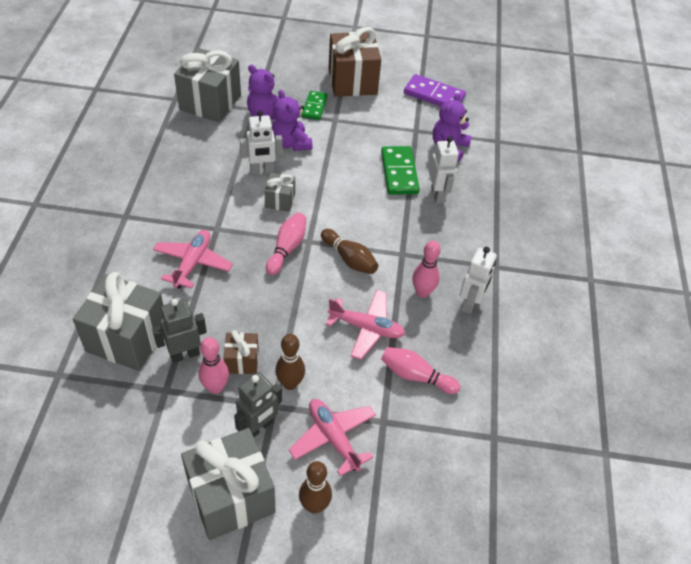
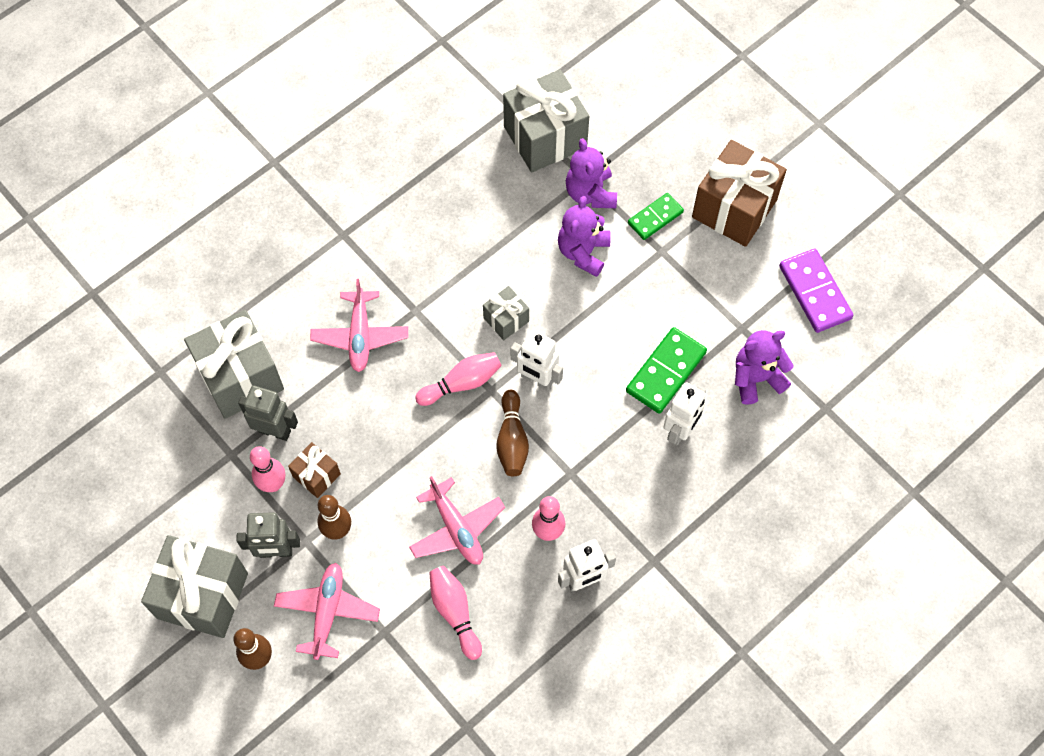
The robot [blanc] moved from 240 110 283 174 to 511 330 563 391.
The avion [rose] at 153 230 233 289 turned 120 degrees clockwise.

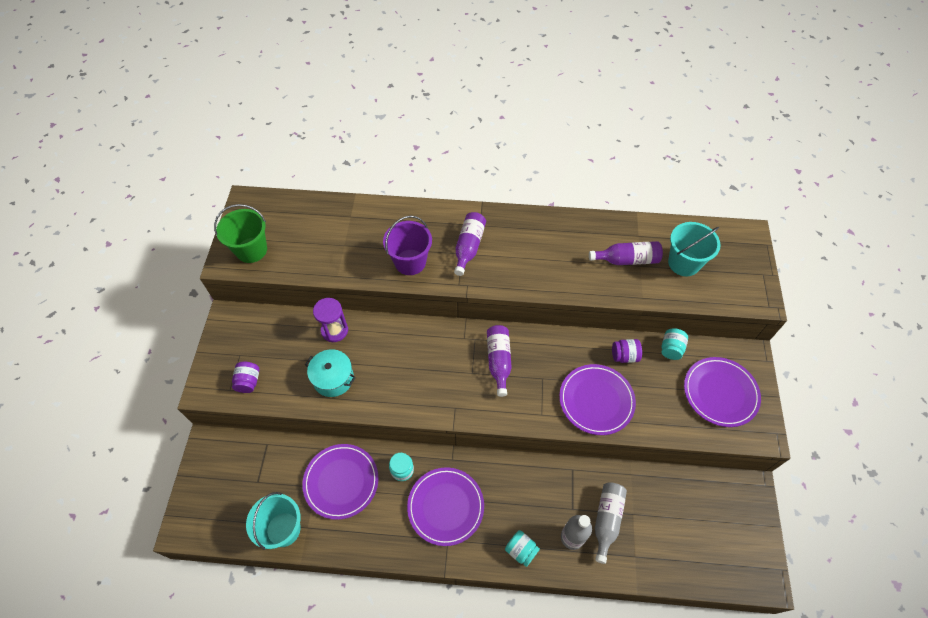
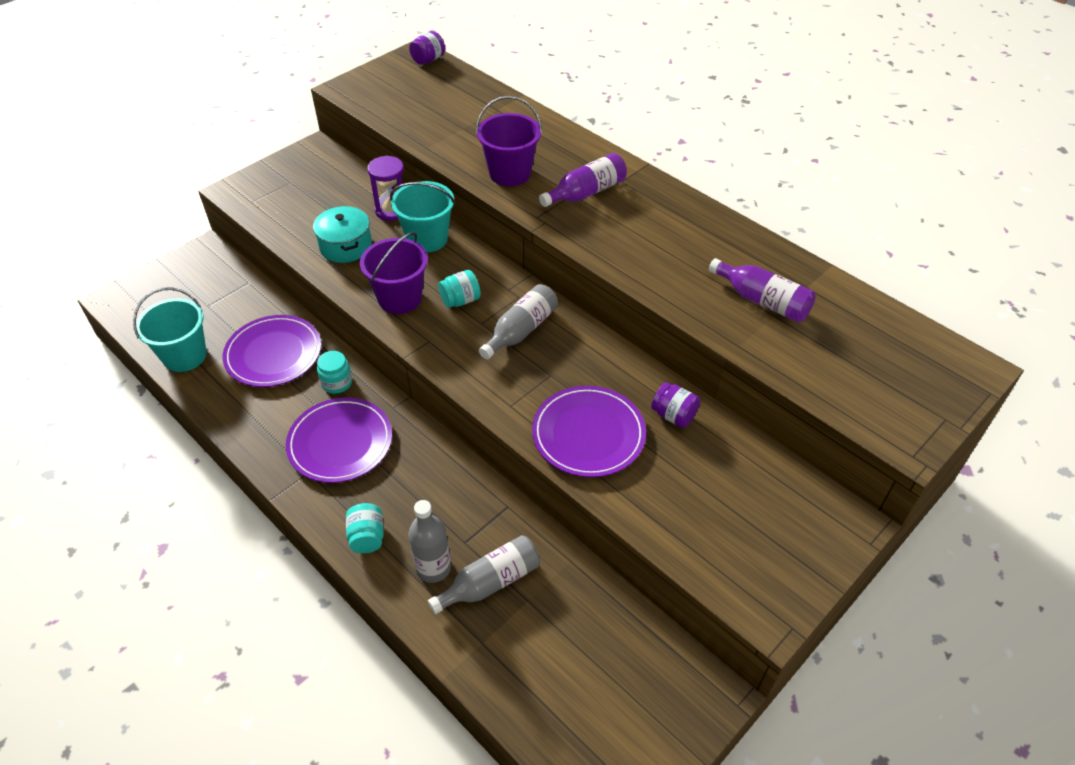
The seau [vert] at 214 204 267 263 disappeared.
The assiette [violet] at 684 357 761 427 disappeared.
The seau [violet] at 360 232 428 314 appeared.
The bocal [violet] moved from 232 362 259 393 to 409 31 445 65.
The bocal [turquoise] moved from 662 328 688 360 to 438 270 481 308.
The seau [turquoise] moved from 668 222 721 276 to 390 181 455 252.
The bouteille [violet] at 487 325 512 397 became the bouteille [gris] at 479 284 558 360.

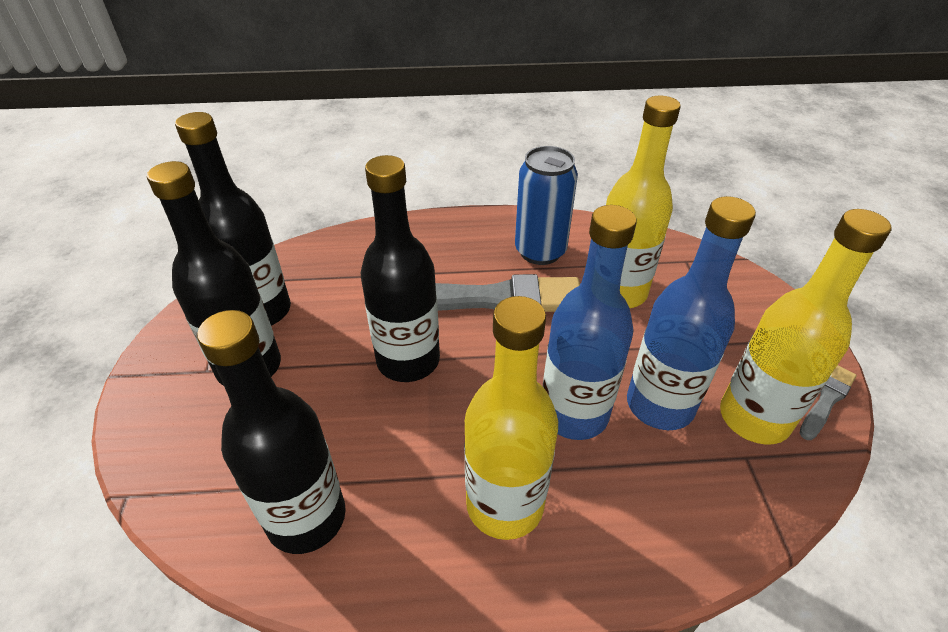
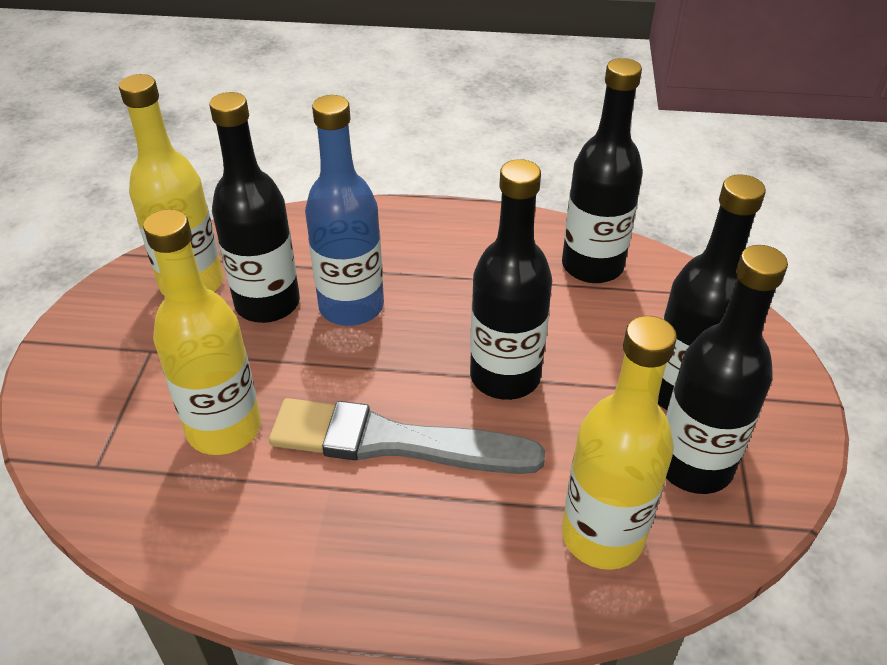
The canette [bleu] at 515 146 578 265 disappeared.
The pinceau [gris] at 799 365 857 440 disappeared.
The bouteille [jaune] moved from 464 296 558 540 to 562 316 677 570.
The bouteille [bleu] at 627 196 756 430 became the bouteille [noir] at 209 92 300 323.

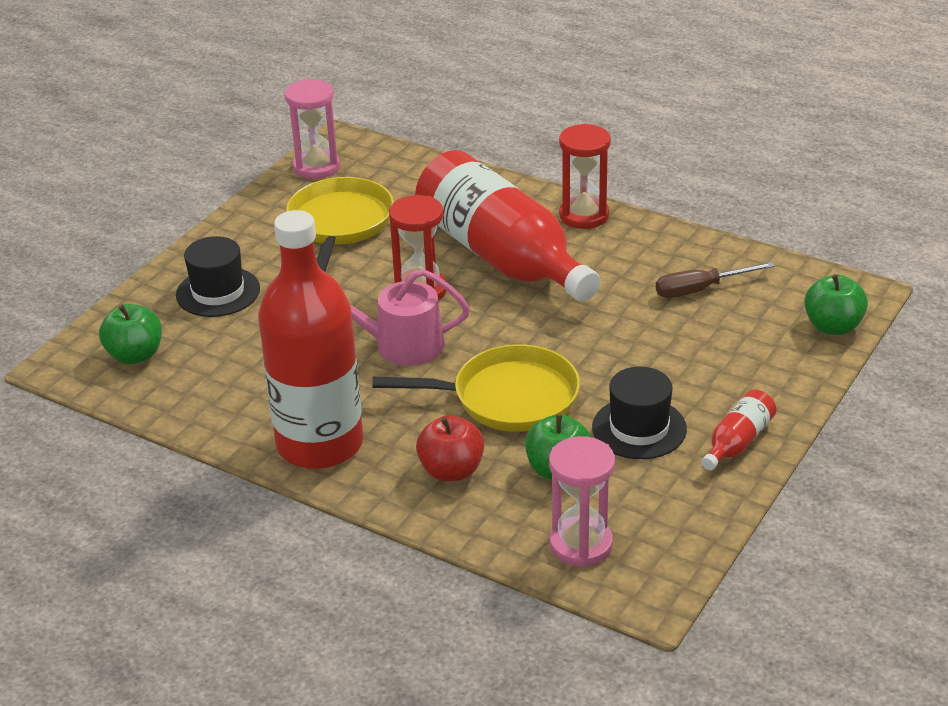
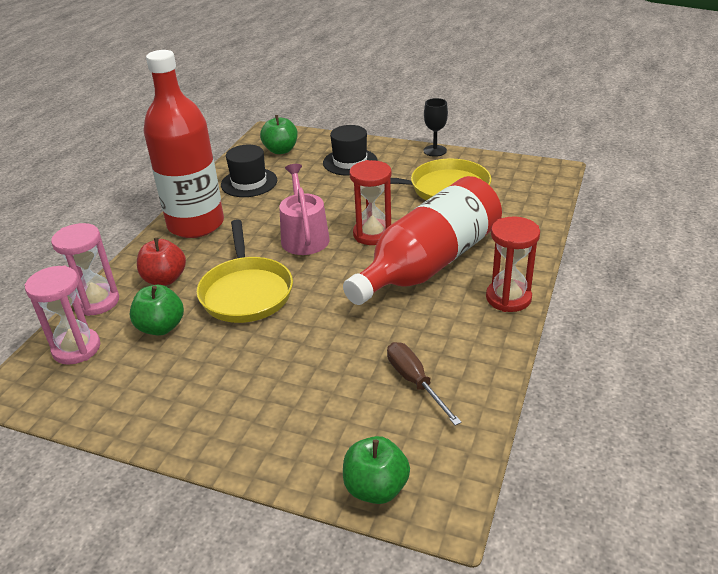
The bouteille [rouge] at 701 390 776 470 disappeared.
The verre à pied [noir] at 424 98 448 157 appeared.
The sablier [rose] moved from 285 79 340 179 to 51 223 119 316.
The chapeau [noir] moved from 592 367 687 459 to 221 145 277 197.

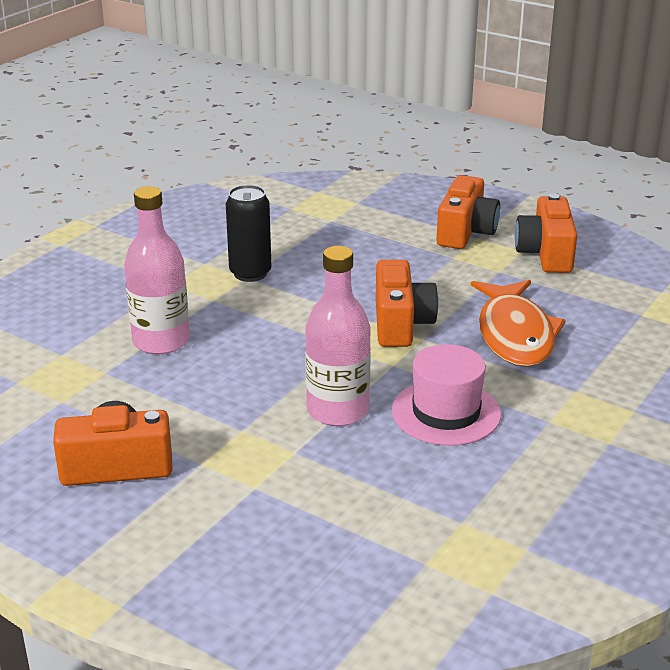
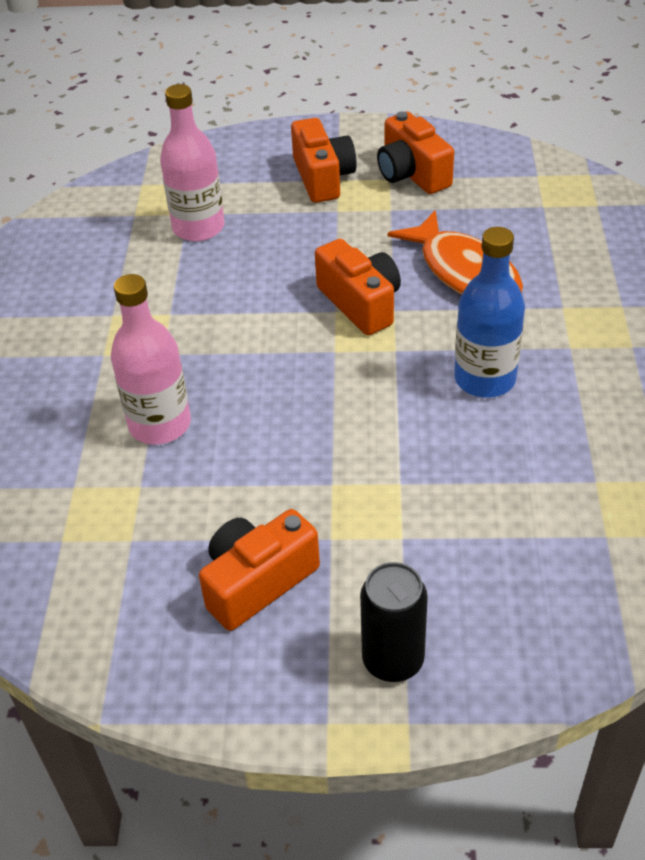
The canette [noir] moved from 226 185 271 282 to 360 562 428 682.
The bouteille [rose] moved from 305 246 371 426 to 160 84 224 241.
The chapeau [rose] at 392 344 501 446 was replaced by the bouteille [bleu] at 454 227 525 397.

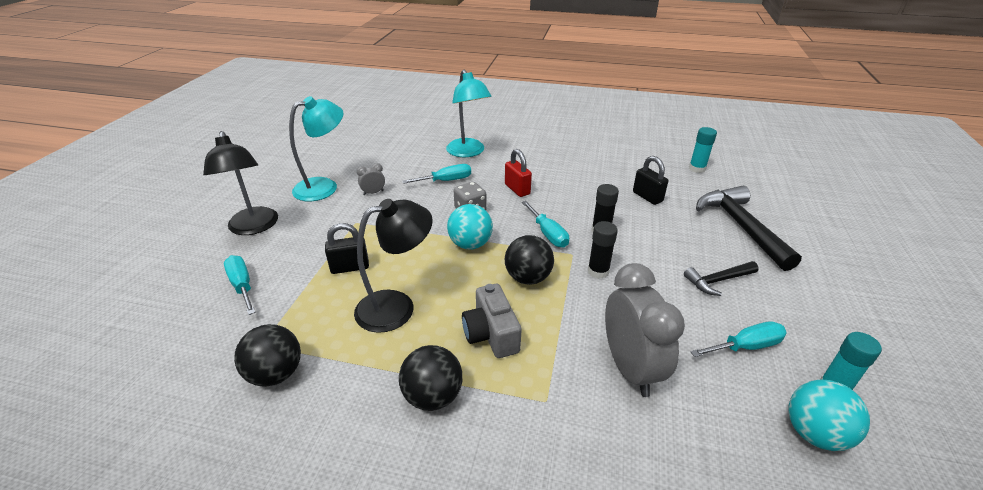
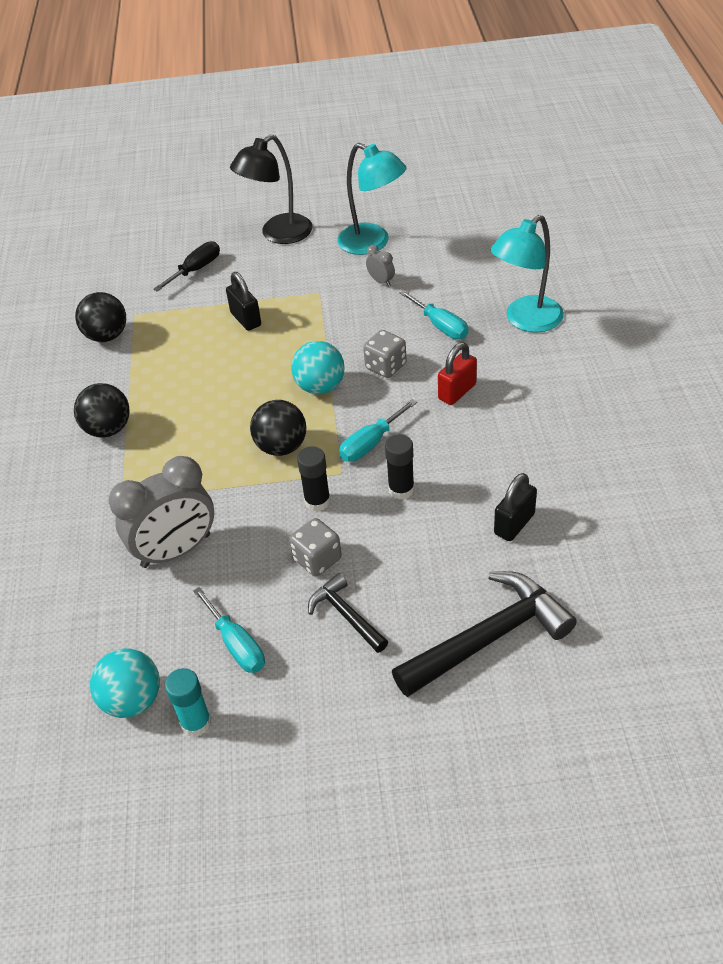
The lampe [noir] at 354 199 433 333 disappeared.
The appareil photo [gris] at 462 284 522 358 disappeared.
The bâton de colle [turquoise] at 689 127 717 173 disappeared.
The dé [gris] at 289 518 342 576 appeared.
The tournevis [turquoise] at 224 255 256 315 became the tournevis [noir] at 153 241 220 292.

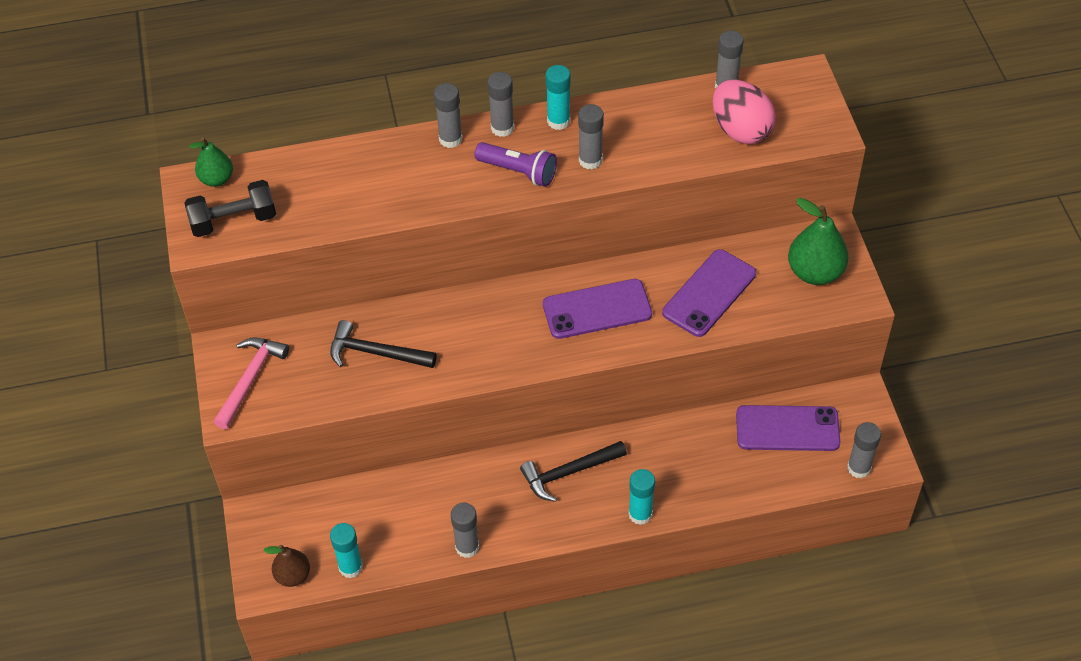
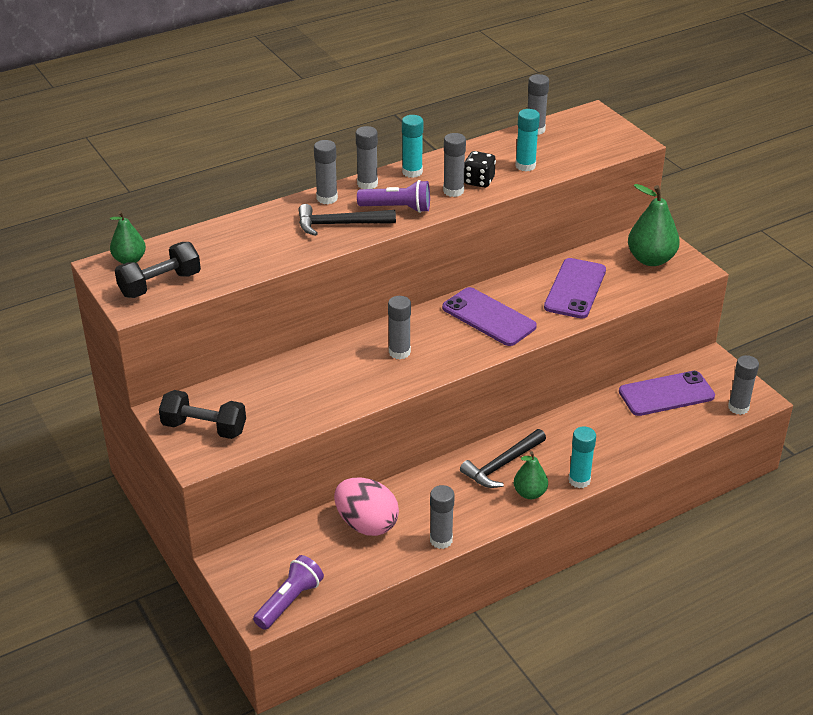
The bâton de colle [gris] at 388 296 411 360 appeared.
The dé [noir] at 464 151 496 188 appeared.
The poire [vert] at 514 451 548 499 appeared.
The marteau [noir] moved from 330 320 437 368 to 299 204 396 236.
The bâton de colle [turquoise] moved from 330 523 363 578 to 515 109 540 171.
The œuf [rose] moved from 713 80 776 144 to 334 478 399 536.
The marteau [rose] at 214 338 289 429 was replaced by the haltère [noir] at 159 390 246 439.
The poire [marron] at 264 545 310 587 was replaced by the lampe de poche [violet] at 253 555 324 630.
The téléphone [violet] at 543 279 652 339 turned 75 degrees clockwise.

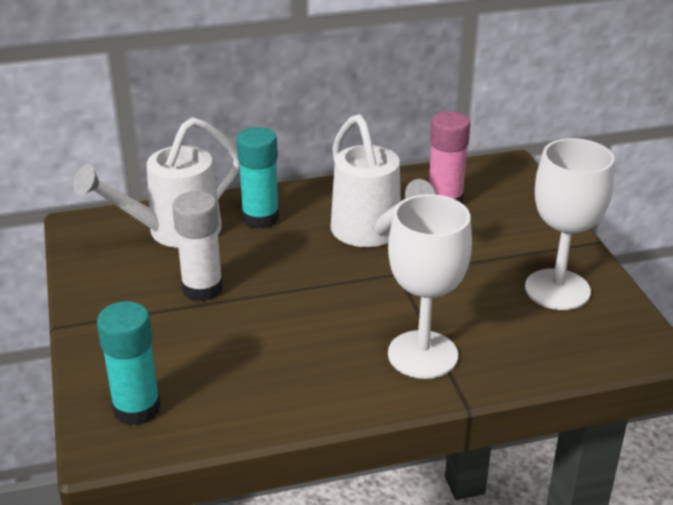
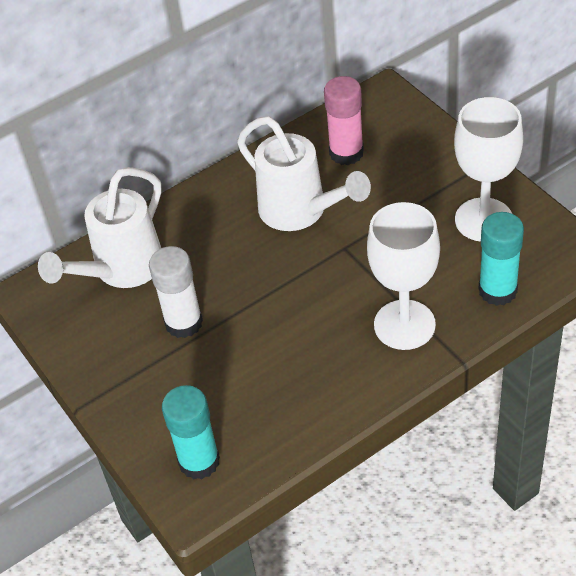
The bâton de colle [turquoise] moved from 237 127 279 229 to 479 212 524 306.

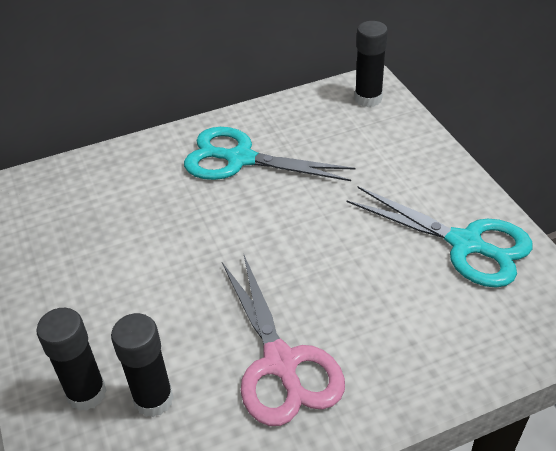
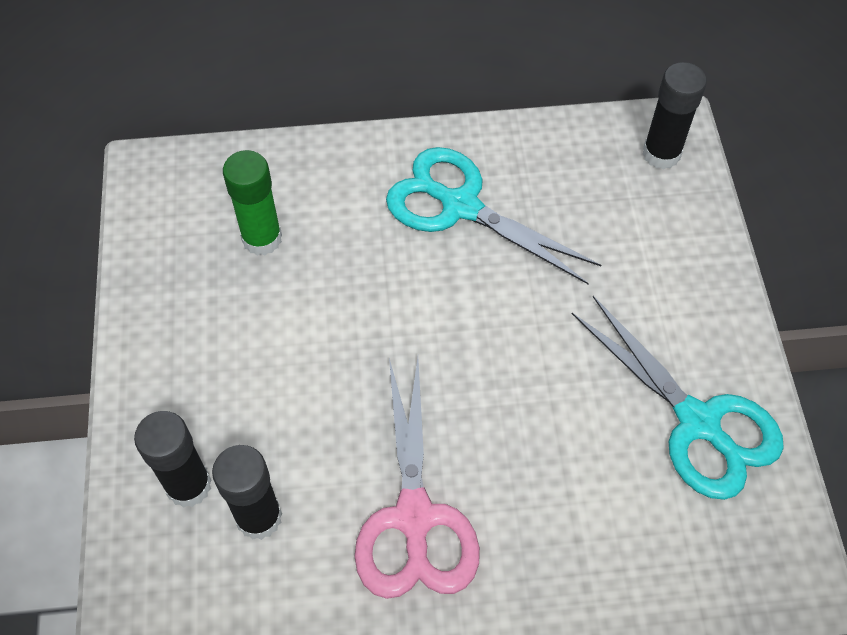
The bâton de colle [vert] at 223 150 282 256 appeared.

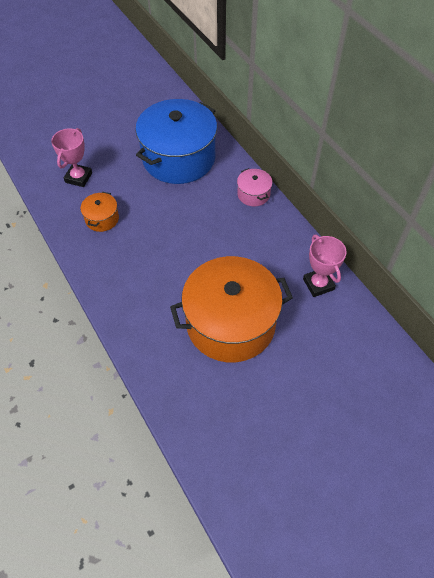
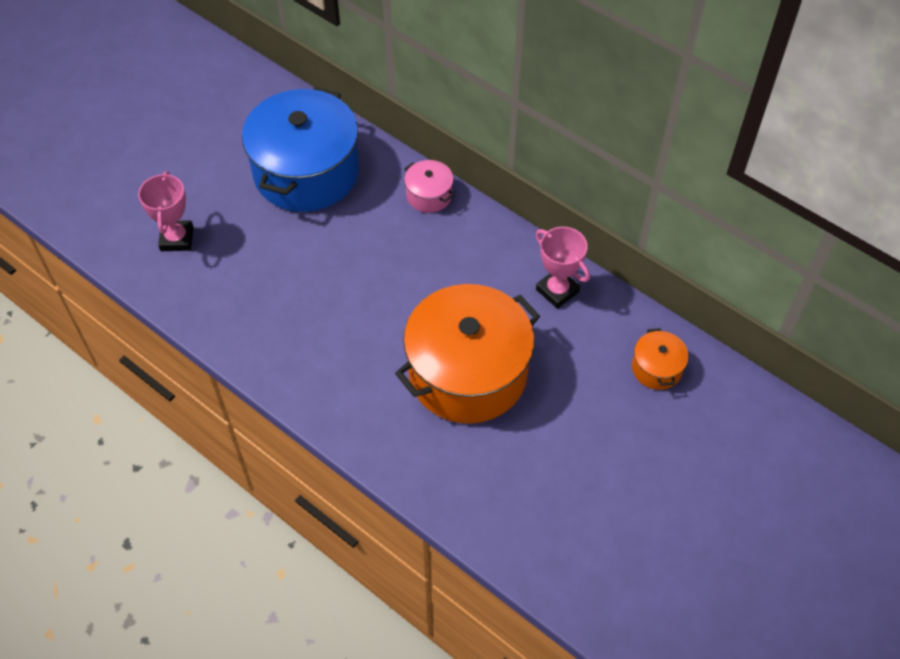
The marmite [orange] moved from 80 192 119 232 to 632 328 689 390.

